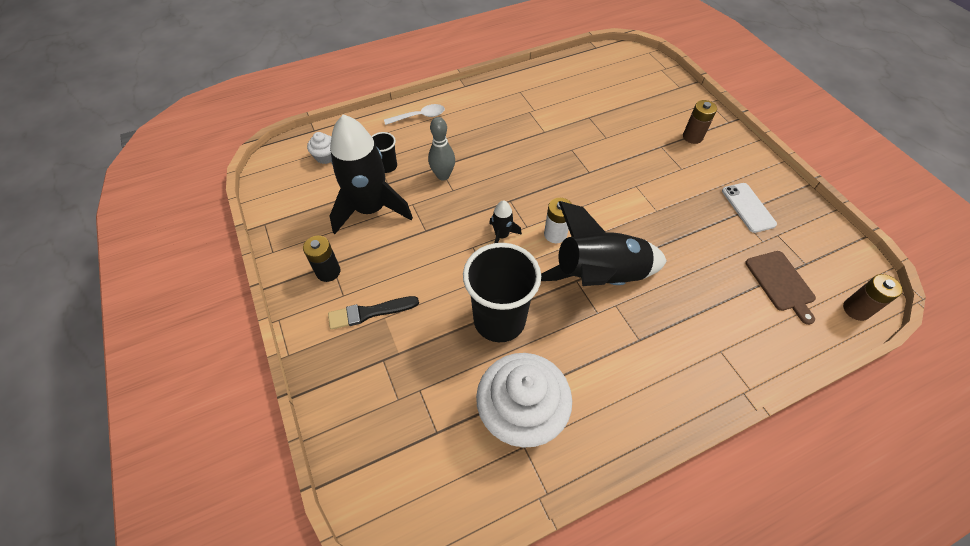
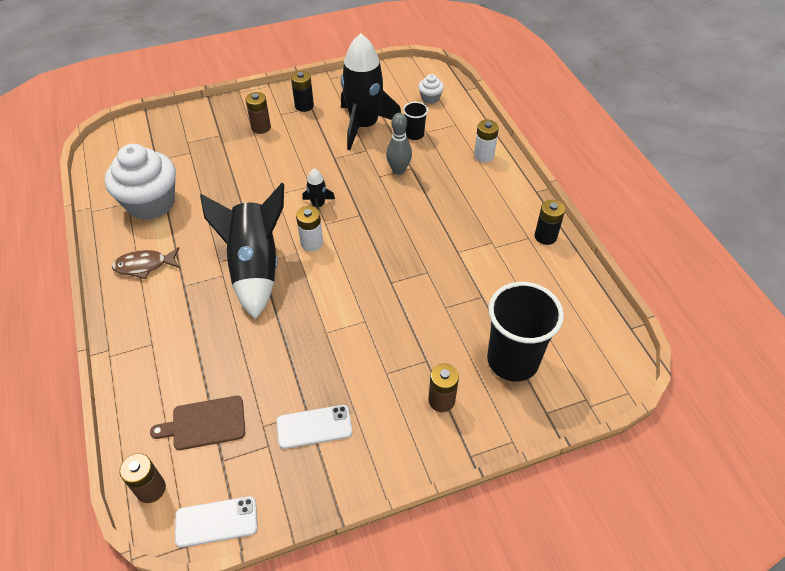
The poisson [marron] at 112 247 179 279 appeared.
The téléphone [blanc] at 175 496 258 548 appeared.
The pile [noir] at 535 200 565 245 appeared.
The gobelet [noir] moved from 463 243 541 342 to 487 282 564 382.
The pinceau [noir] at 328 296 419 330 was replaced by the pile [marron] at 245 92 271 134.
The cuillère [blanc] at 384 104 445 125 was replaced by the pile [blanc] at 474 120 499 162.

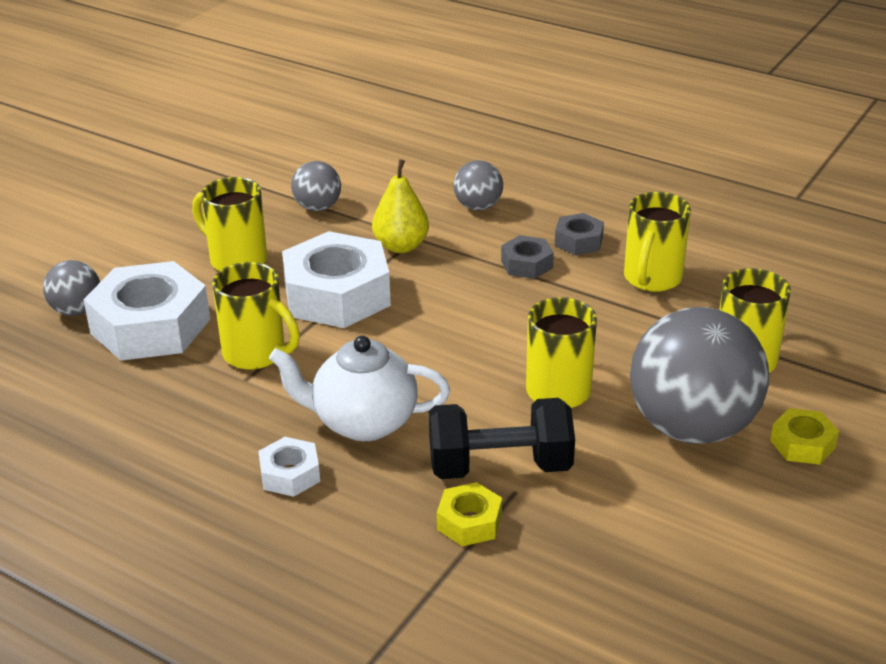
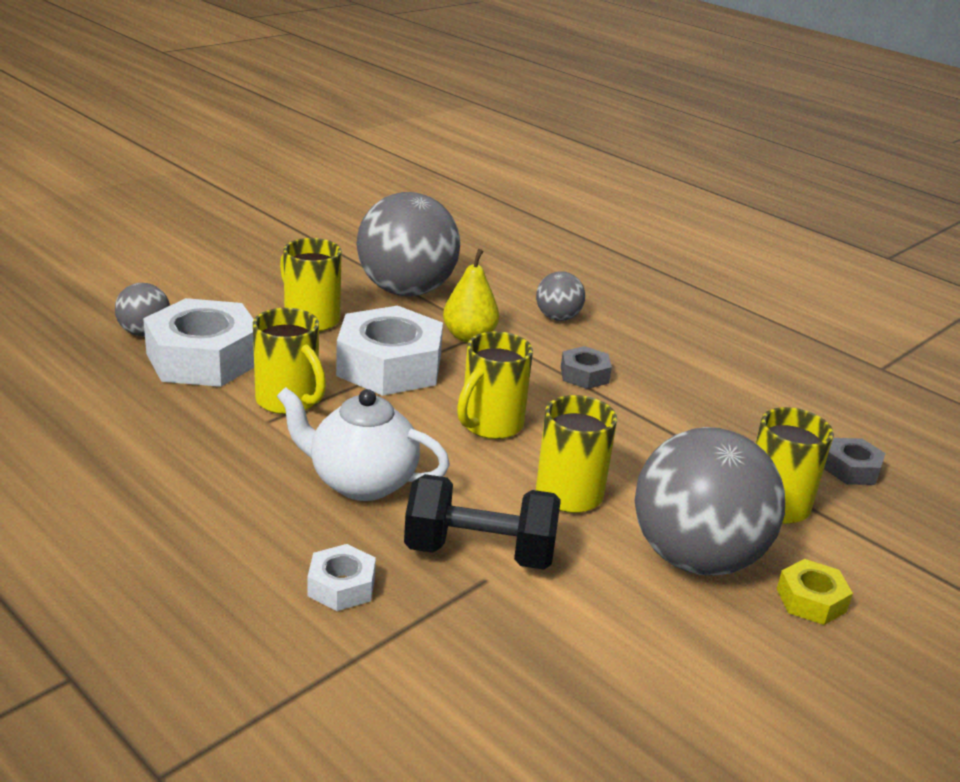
The écrou [jaune] at 437 482 502 546 disappeared.
The écrou [blanc] moved from 258 437 320 497 to 308 544 376 611.
The écrou [gris] moved from 555 213 604 255 to 824 438 886 485.
The tasse [jaune] moved from 624 192 691 292 to 457 331 533 439.
The balle [gris] at 291 161 341 211 changed to 2.13 times the size.

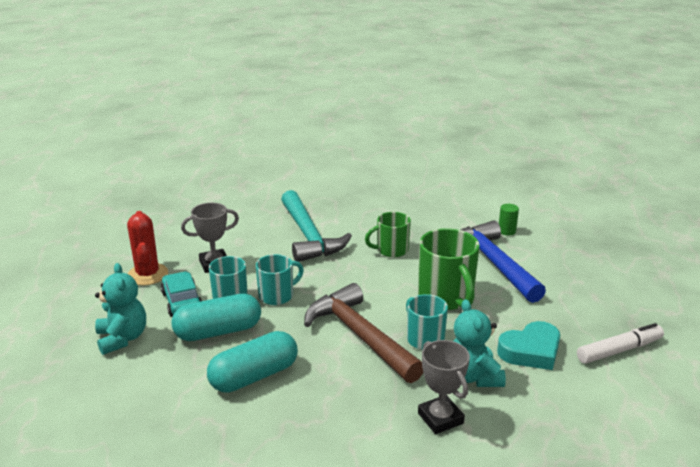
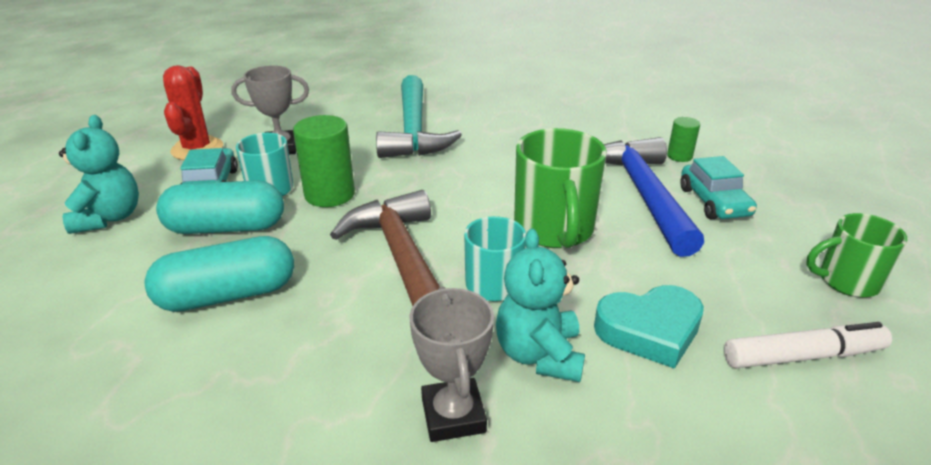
The voiture [turquoise] at 680 156 757 219 appeared.
The tasse [vert] moved from 365 212 411 257 to 806 213 907 297.
The tasse [turquoise] at 256 254 304 305 was replaced by the cylindre [vert] at 293 115 355 207.

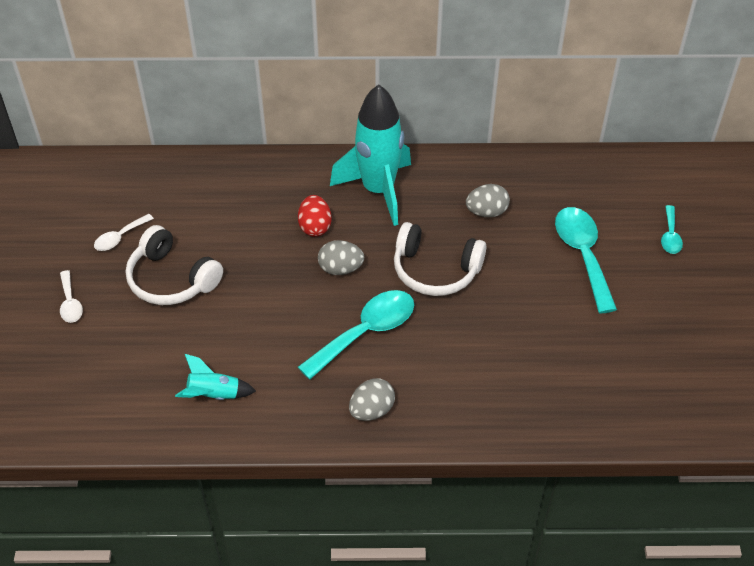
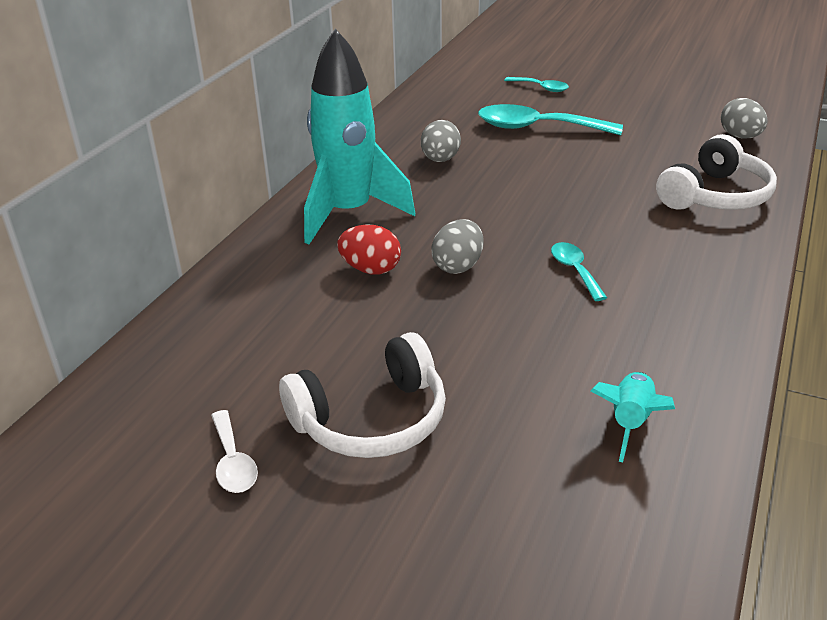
The cuillère [blanc] at 60 270 83 323 disappeared.
The œuf [gris] moved from 349 378 395 421 to 721 98 768 139.
The casque audio [blanc] moved from 394 222 486 296 to 656 134 777 210.
The cuillère [turquoise] at 298 290 414 380 changed to 0.52 times the size.

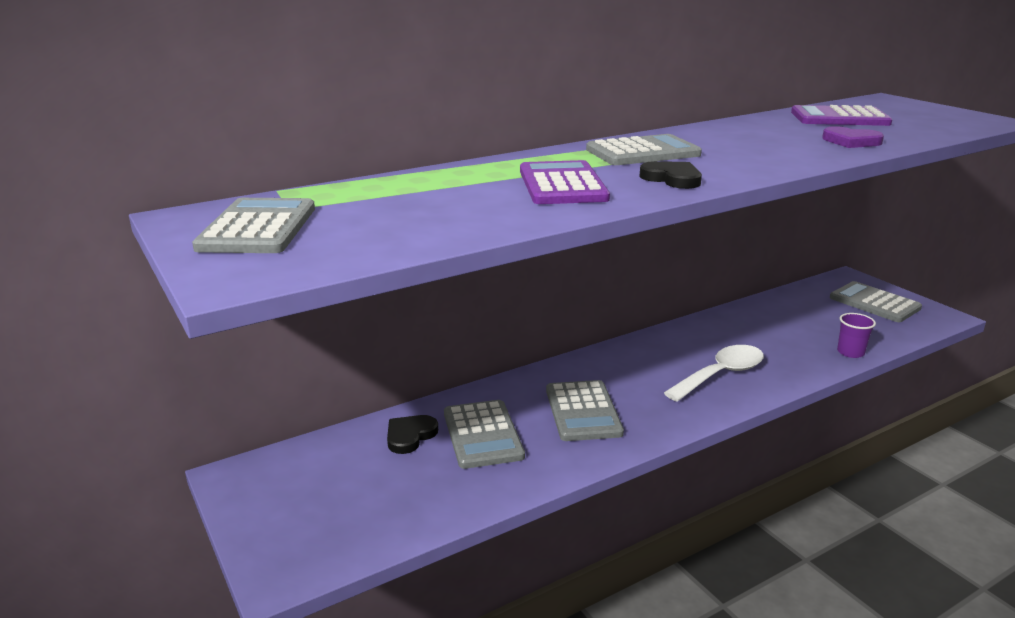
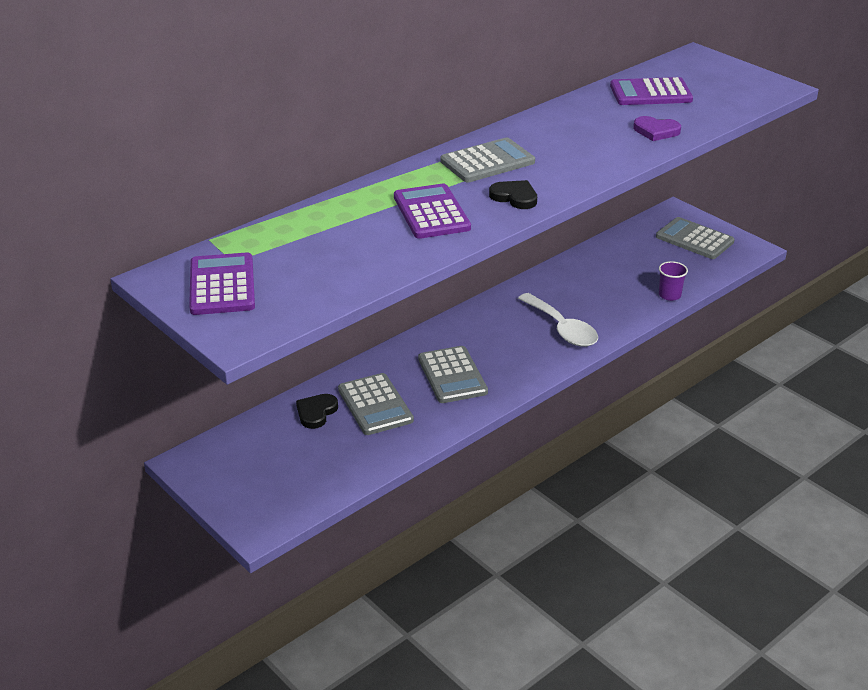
The calculatrice [gris] at 192 198 315 253 became the calculatrice [violet] at 189 253 255 315.
The cuillère [blanc] at 664 345 764 402 turned 105 degrees clockwise.

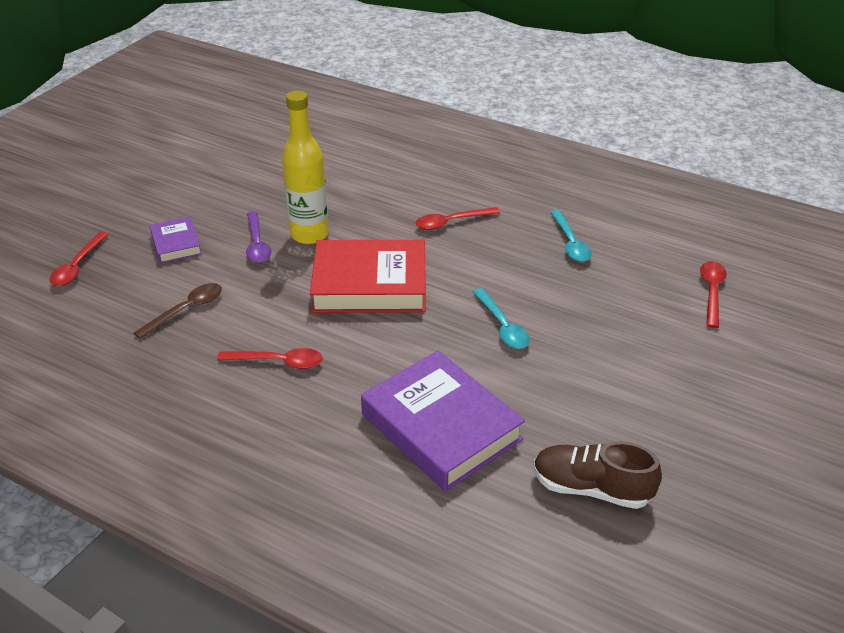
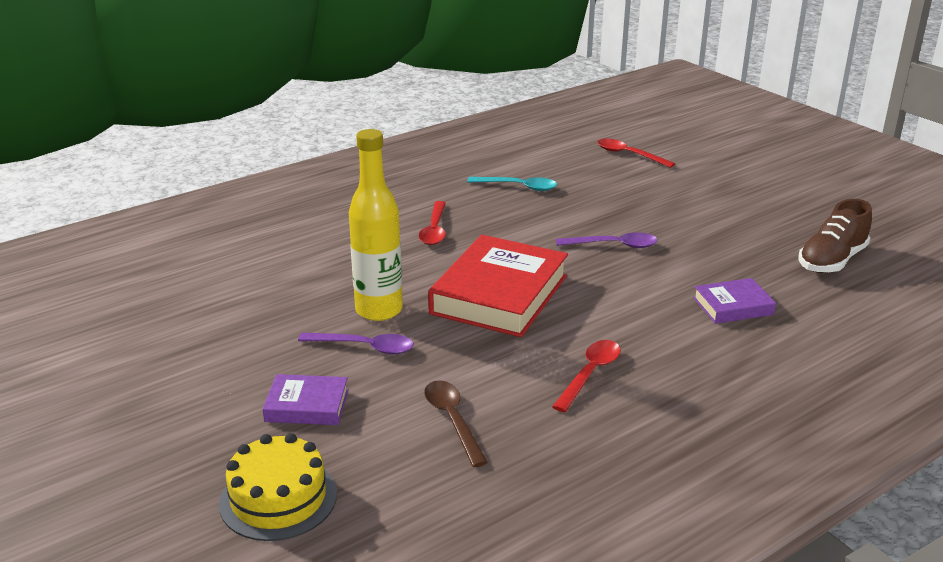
The cuillère [rouge] at 50 232 109 286 was replaced by the gâteau [jaune] at 219 433 337 541.
The cuillère [turquoise] at 473 288 530 349 became the cuillère [violet] at 556 232 658 248.
The livre [violet] at 361 350 525 492 changed to 0.50 times the size.

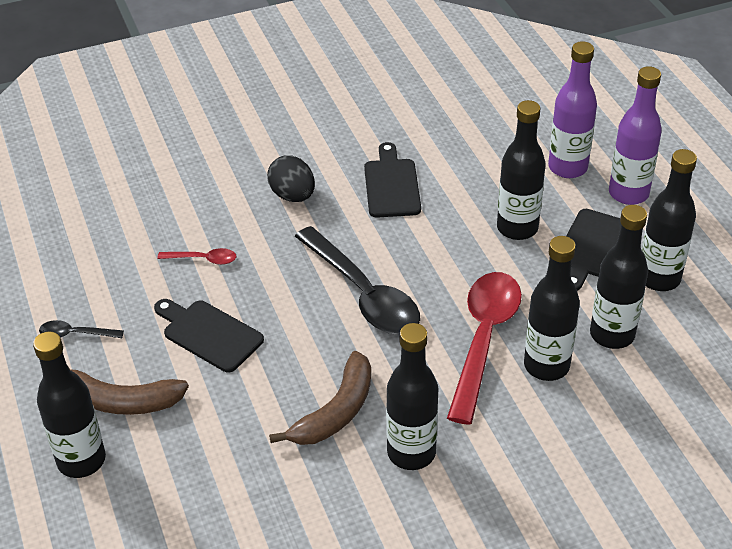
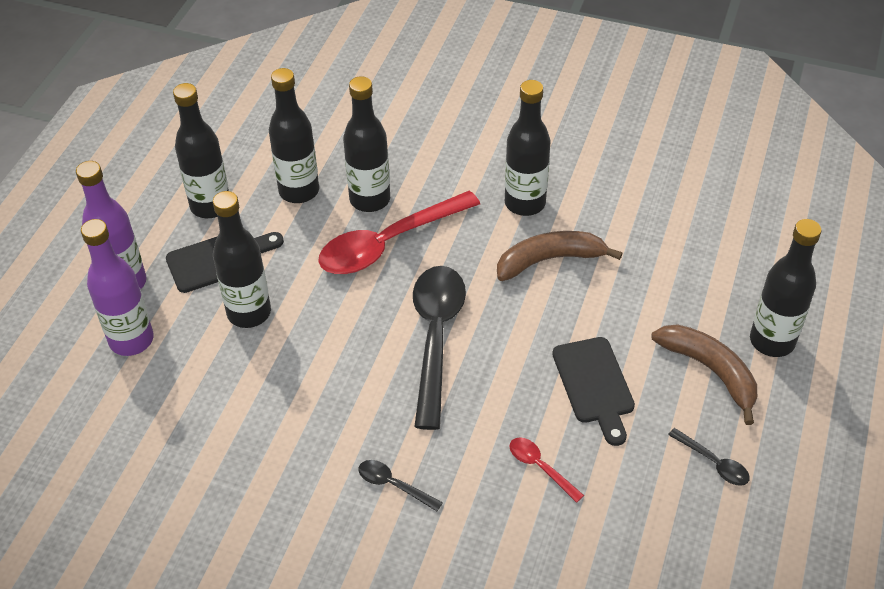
The planche à découper [noir] at 364 142 421 218 disappeared.
The œuf [noir] at 267 155 315 202 was replaced by the cuillère [noir] at 358 460 443 511.

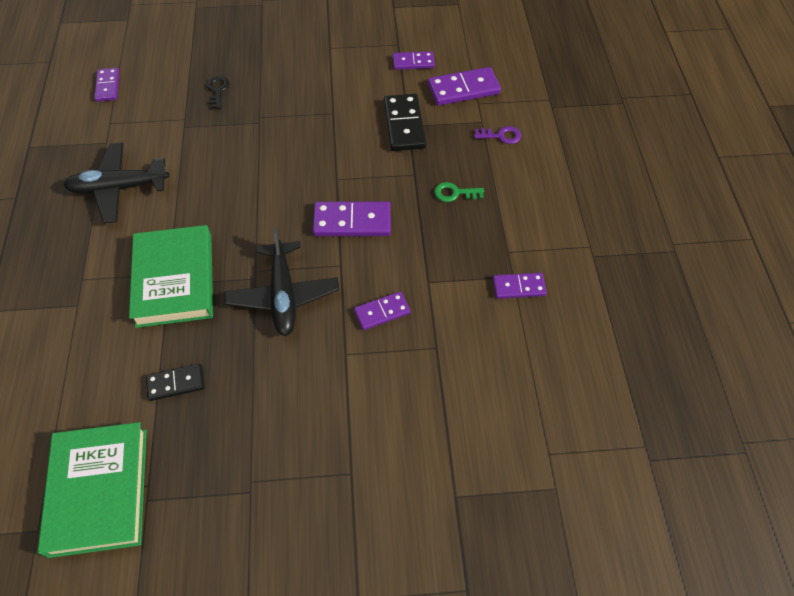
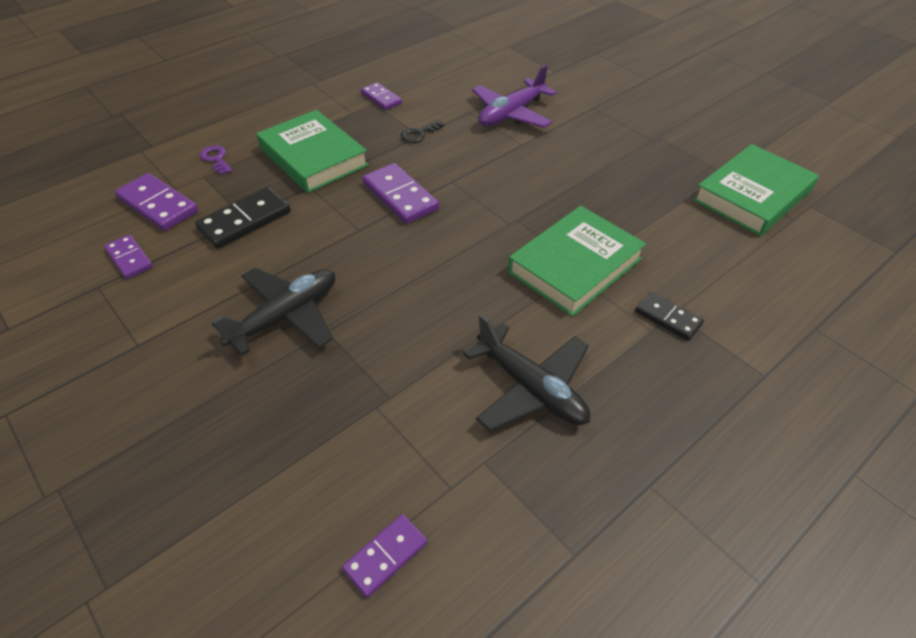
The domino [violet] at 354 291 411 330 disappeared.
The avion [violet] at 472 65 557 128 appeared.
The domino [noir] moved from 146 364 205 401 to 635 292 704 341.
The clé [noir] moved from 207 76 229 109 to 401 119 444 143.
The avion [noir] moved from 225 226 339 336 to 211 268 335 356.
The clé [vert] at 434 182 484 202 was replaced by the livre [vert] at 256 110 369 193.

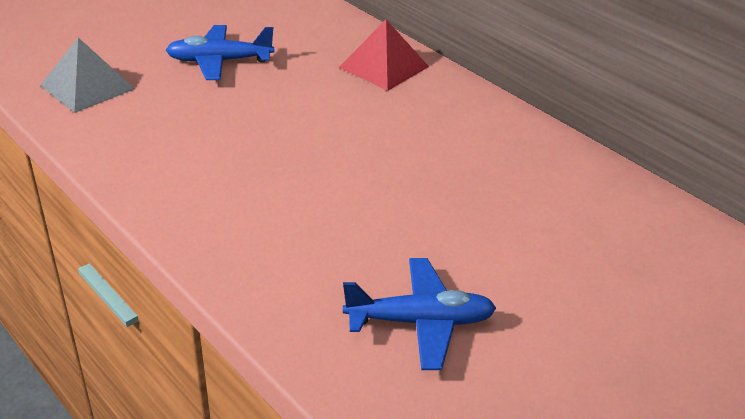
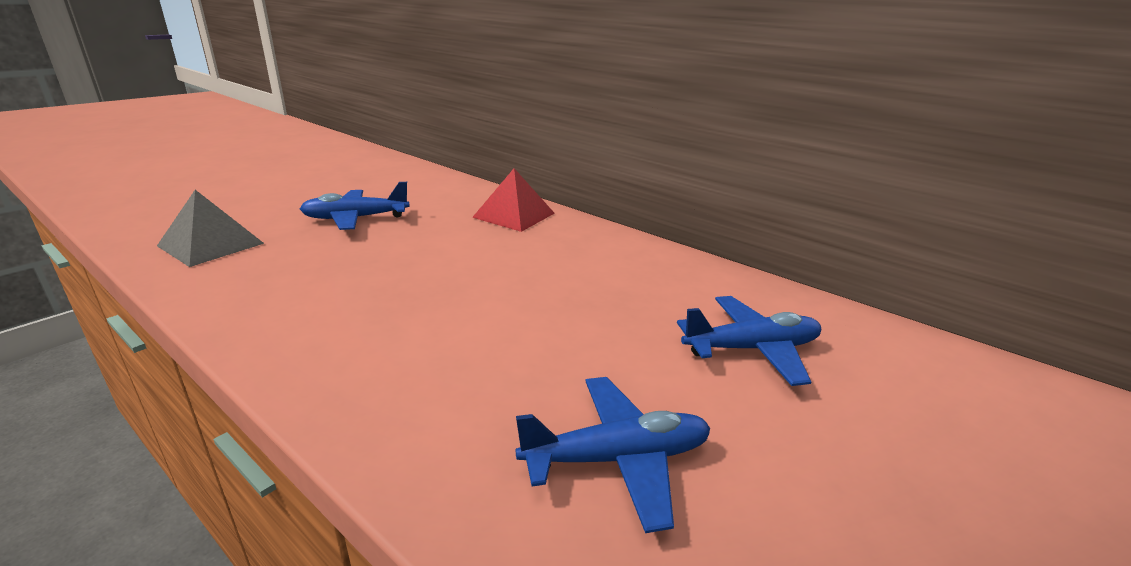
The avion [bleu] at 677 296 821 386 appeared.

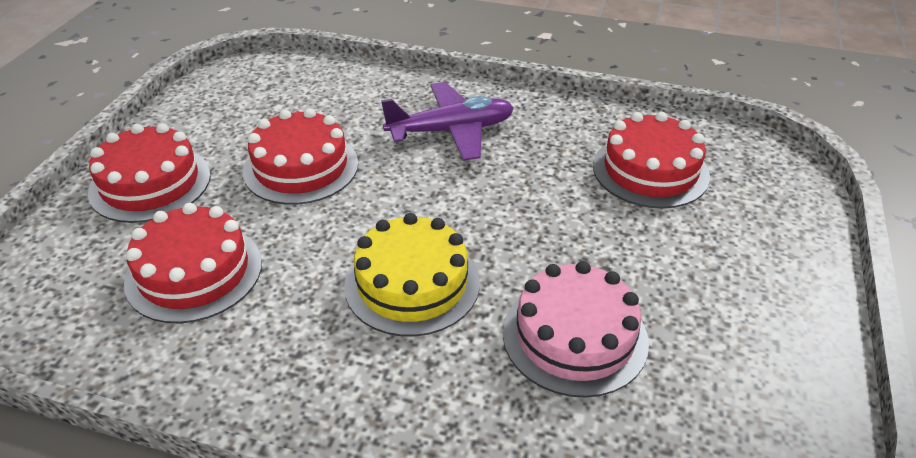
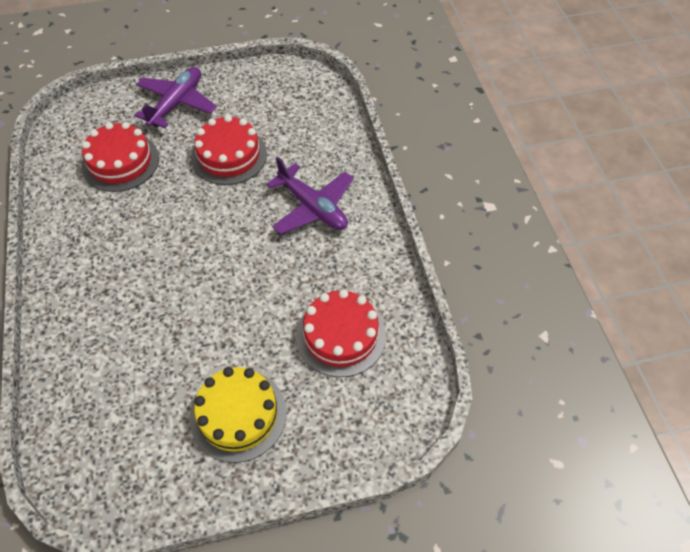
The gâteau [rose] at 503 261 649 398 disappeared.
The gâteau [jaune] moved from 344 213 480 336 to 190 367 287 463.
The gâteau [rouge] at 88 123 211 223 was replaced by the avion [violet] at 134 67 217 128.

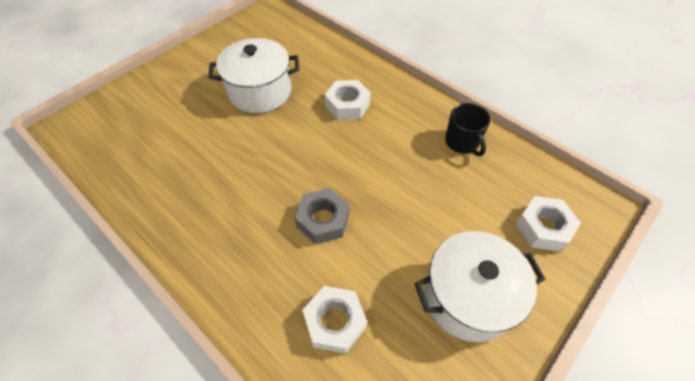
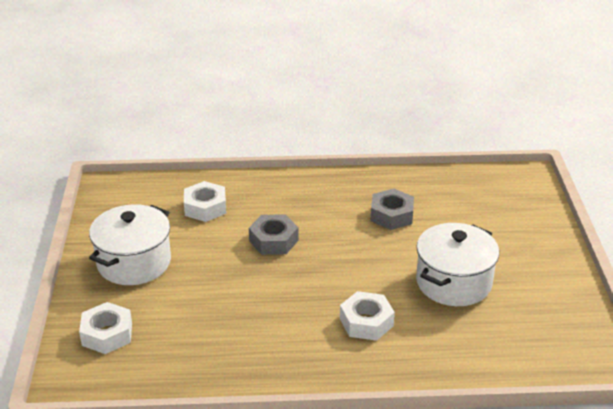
The tasse [noir] at 445 103 490 156 disappeared.
The écrou [gris] at 371 189 414 230 appeared.

